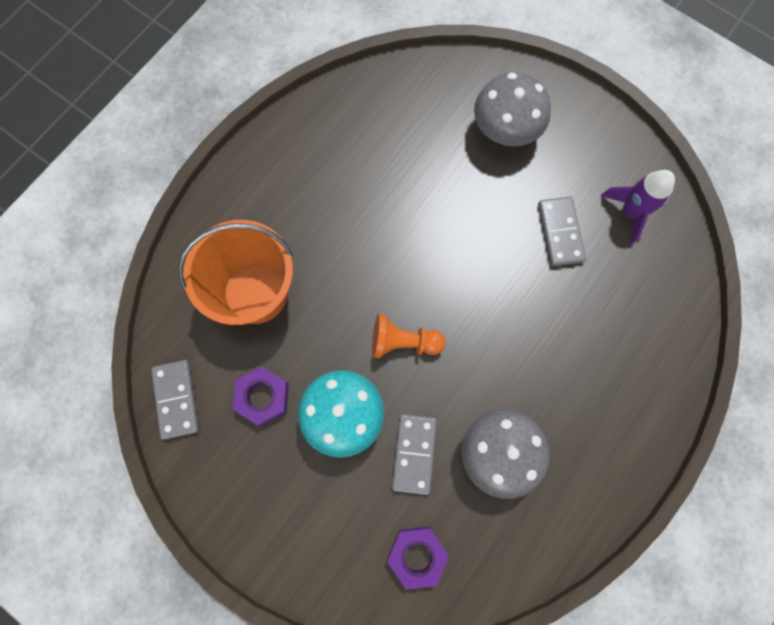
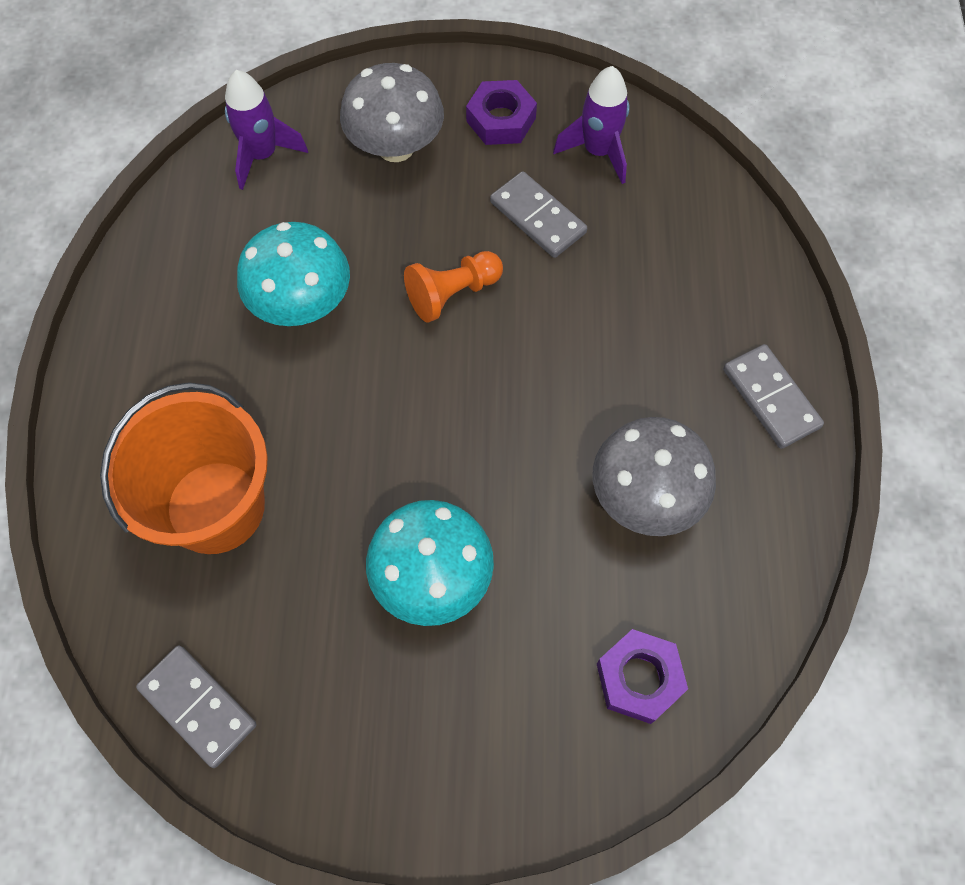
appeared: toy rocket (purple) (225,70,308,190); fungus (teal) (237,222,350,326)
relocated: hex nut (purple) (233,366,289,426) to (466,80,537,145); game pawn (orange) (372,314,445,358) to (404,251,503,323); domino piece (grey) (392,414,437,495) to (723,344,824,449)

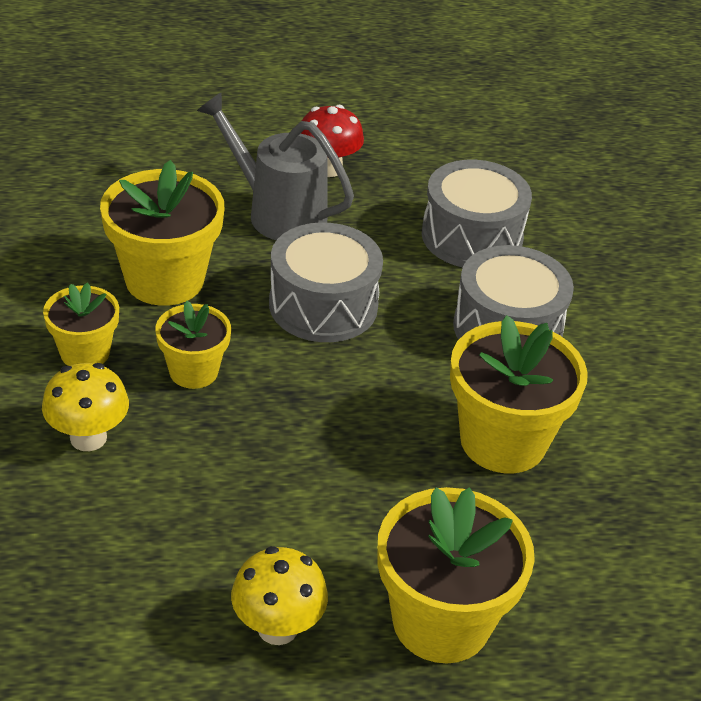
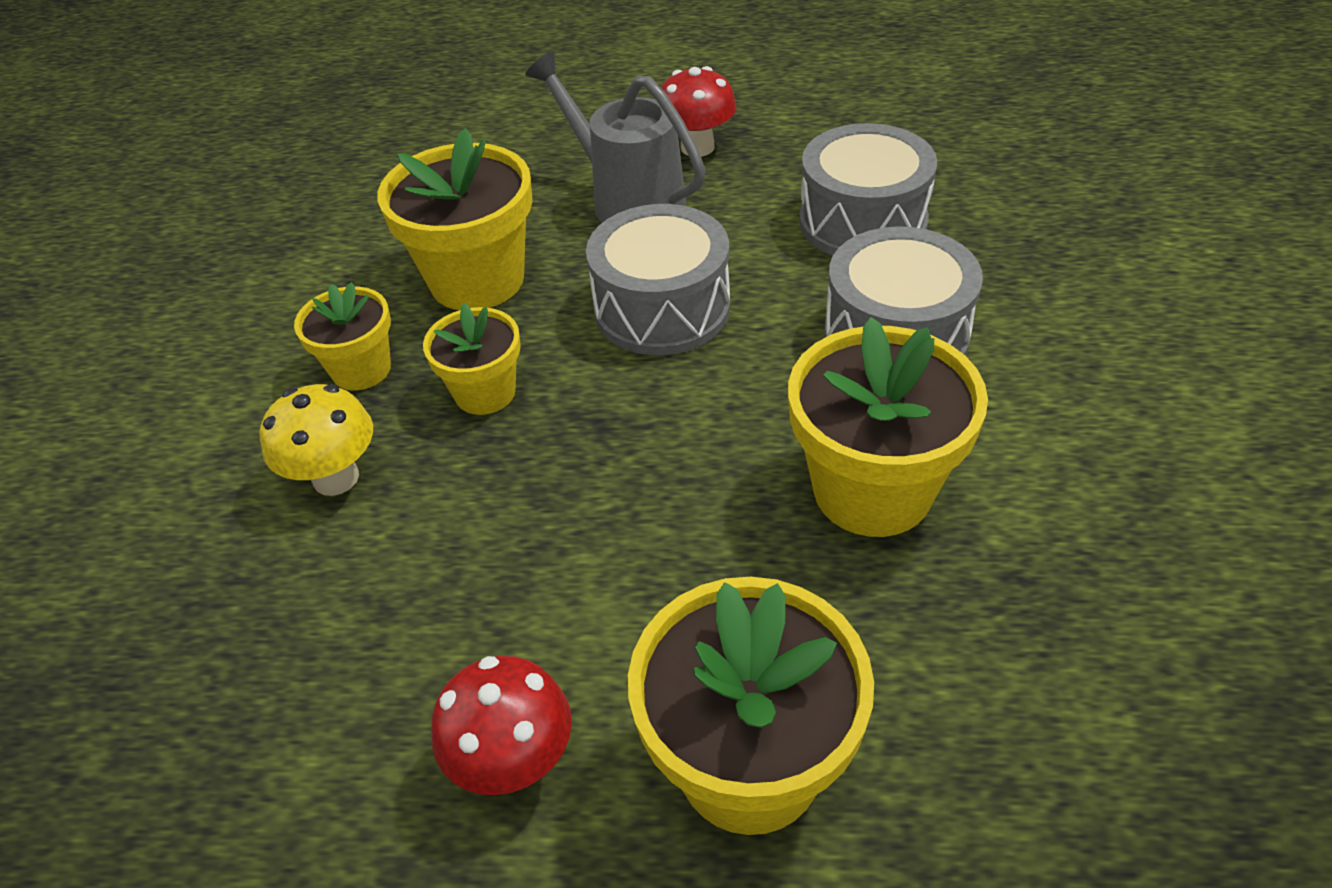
colour: fungus (golden) (231,546,328,645) to fungus (crimson) (431,656,572,795)

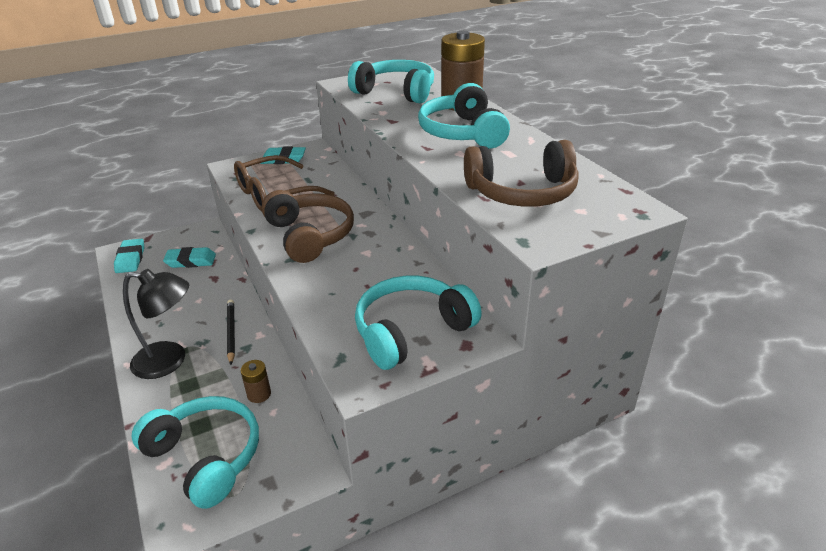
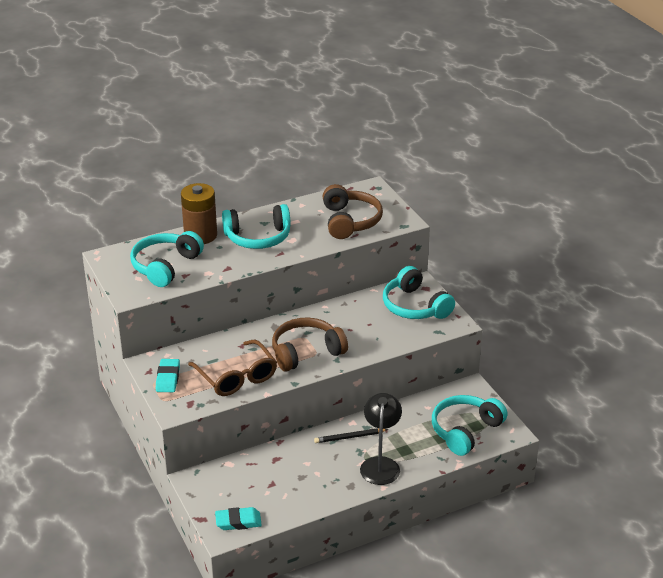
missing: eraser (teal) (163,247,216,268); battery (russet) (241,360,271,403)

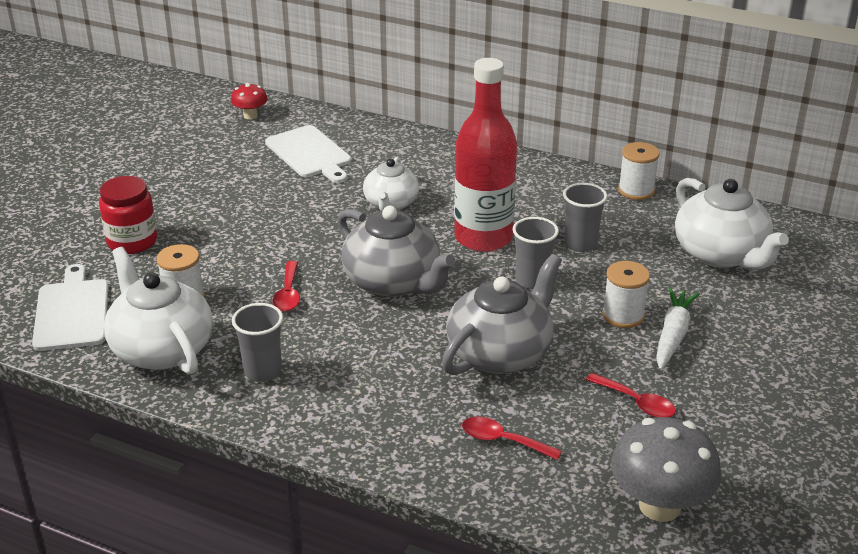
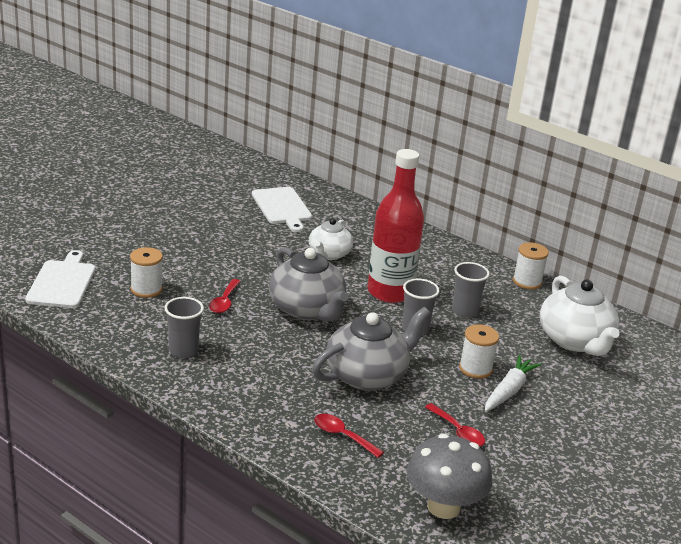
missing: jam jar (crimson) (99,176,157,254); china teapot (pure white) (104,247,213,375); fungus (crimson) (231,83,268,119)

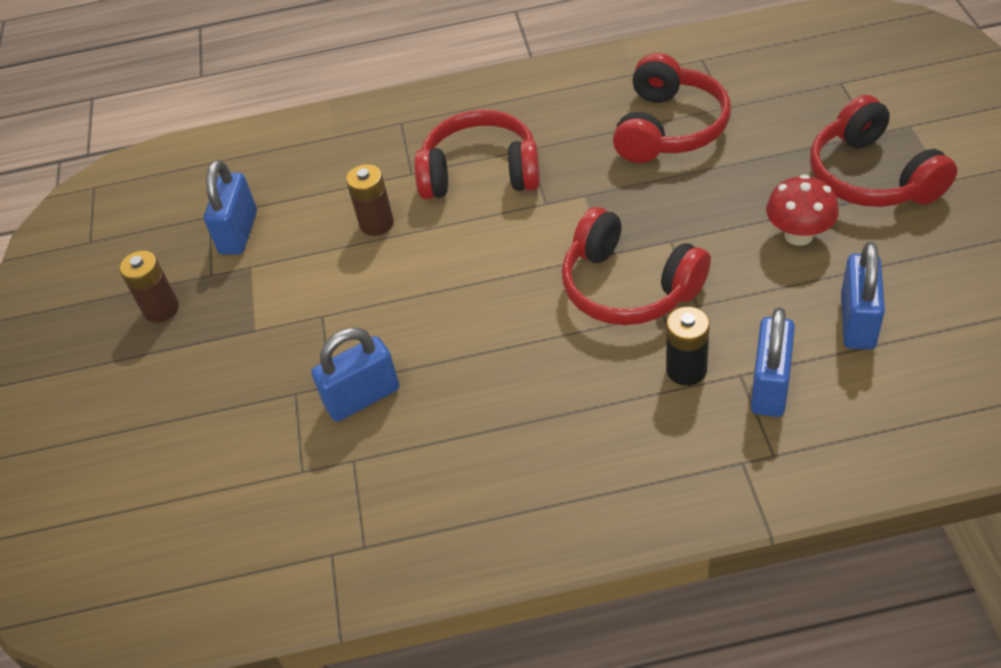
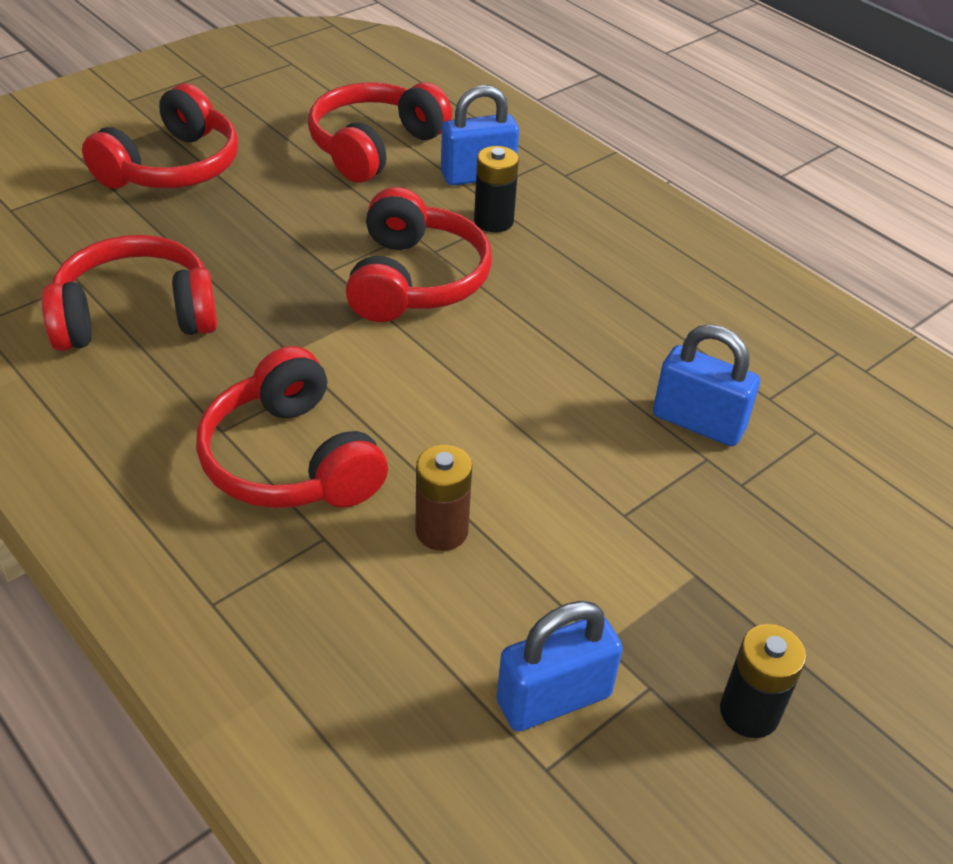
missing: fungus (crimson) (766,174,839,246)
exchanged: small lock (cobalt) (841,242,885,350) to headset (crimson) (308,82,452,182)
colour: battery (russet) (119,251,179,323) to battery (black) (720,624,806,738)

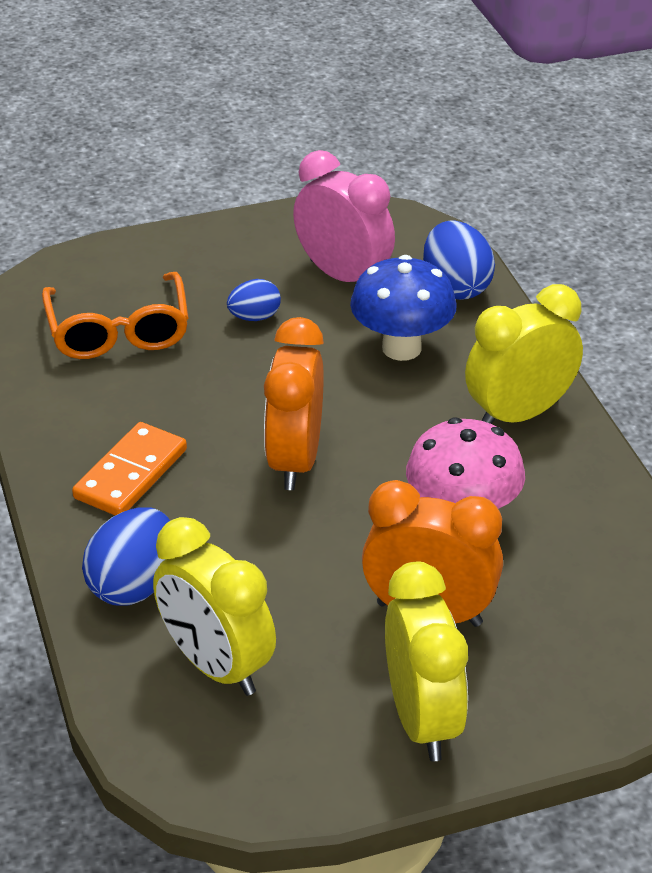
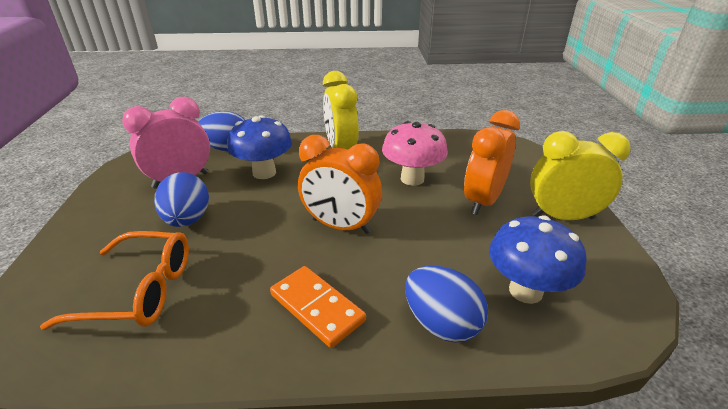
exchanged: bedside clock (golden) (153,517,276,696) to fungus (cobalt) (489,216,587,304)
size: egg (cobalt) (227,279,281,321) = (154,172,209,227) x1.67

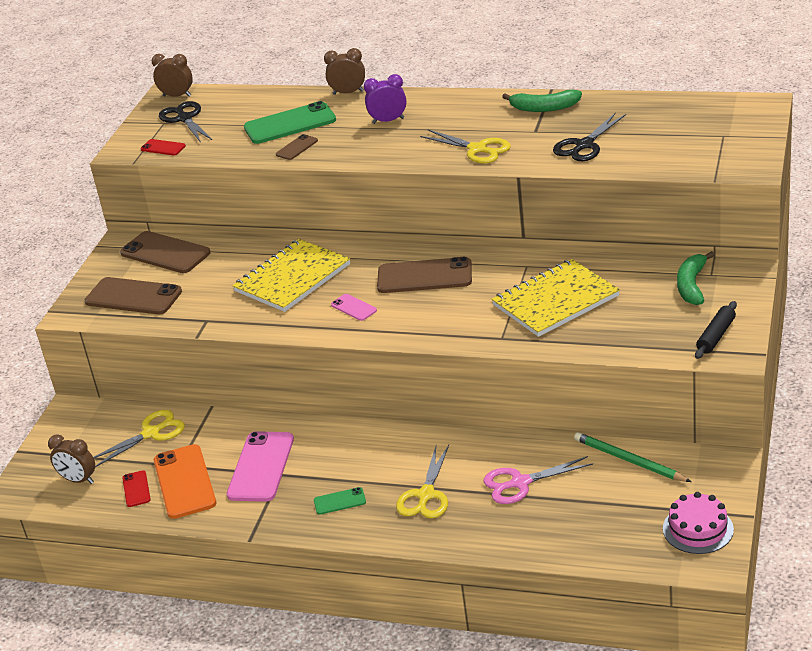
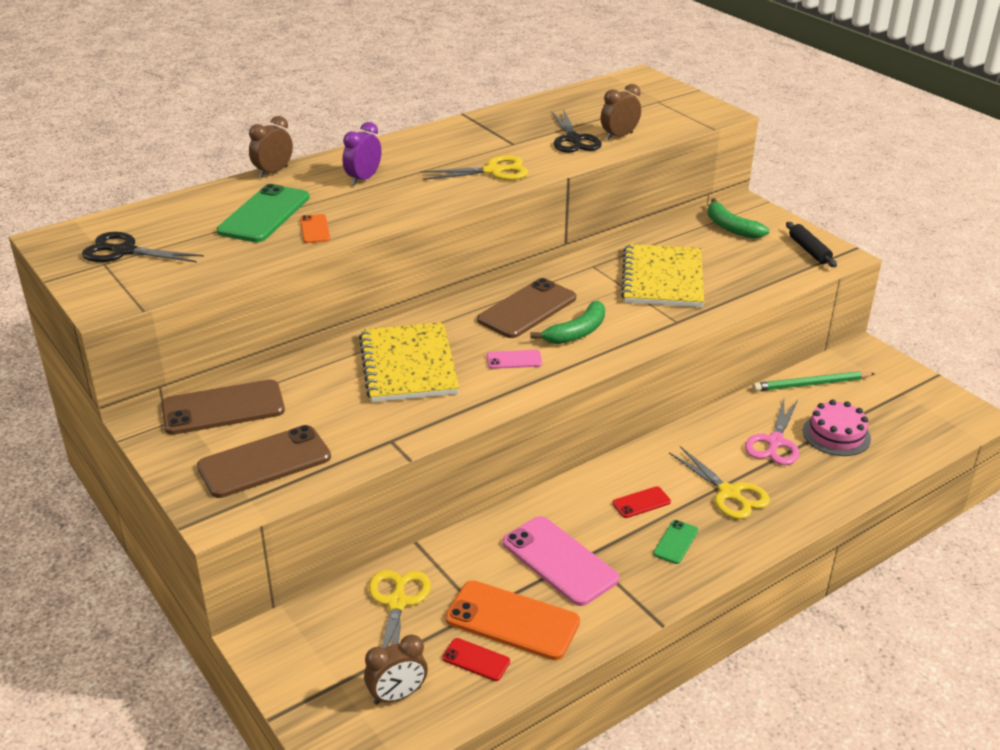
relocated: mobile phone (crimson) (140,139,186,155) to (612,486,671,518); bedside clock (russet) (151,54,193,97) to (601,84,641,140); banana (emerald) (502,90,582,112) to (530,301,605,344); gateau (rosy) (663,492,734,554) to (803,400,871,456)
colour: mobile phone (russet) (276,134,318,160) to mobile phone (orange) (300,214,330,243)

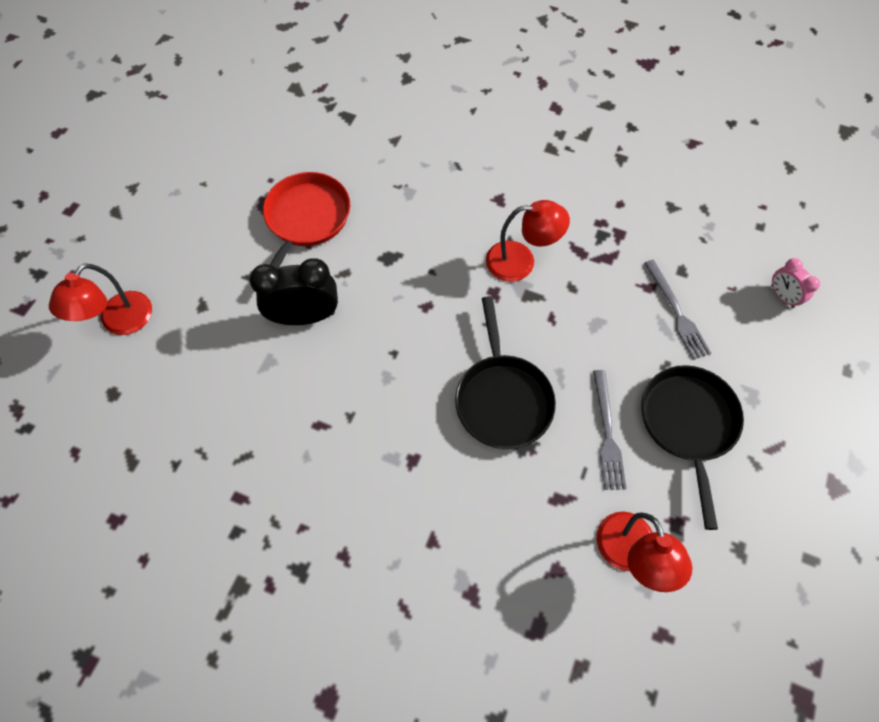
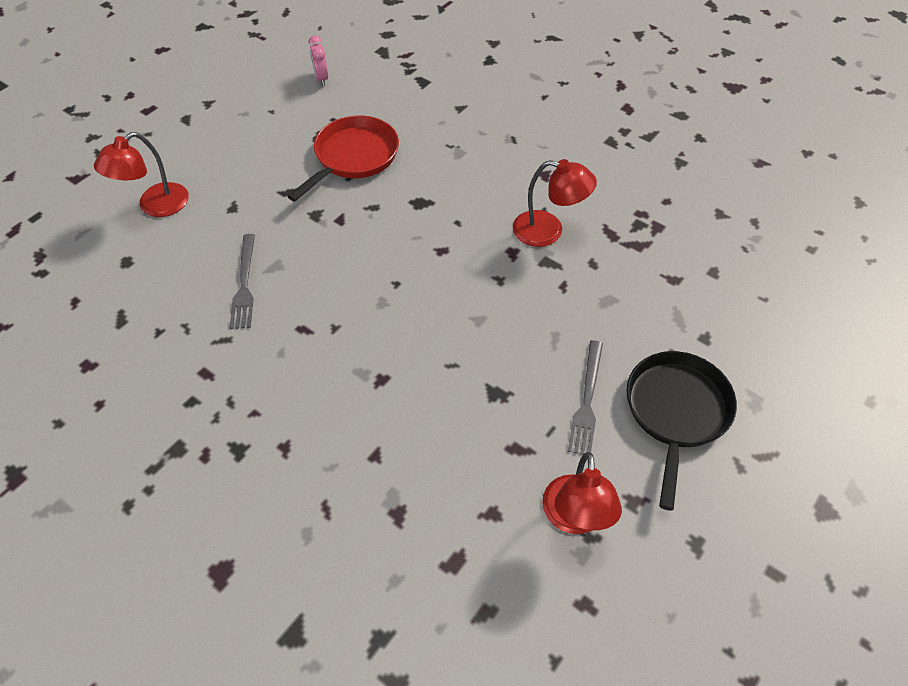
missing: bedside clock (black) (249,258,338,325); skillet (black) (455,296,556,449)
relocated: table fork (grey) (644,260,711,360) to (230,234,255,329); bedside clock (rosy) (771,258,820,308) to (308,36,328,86)

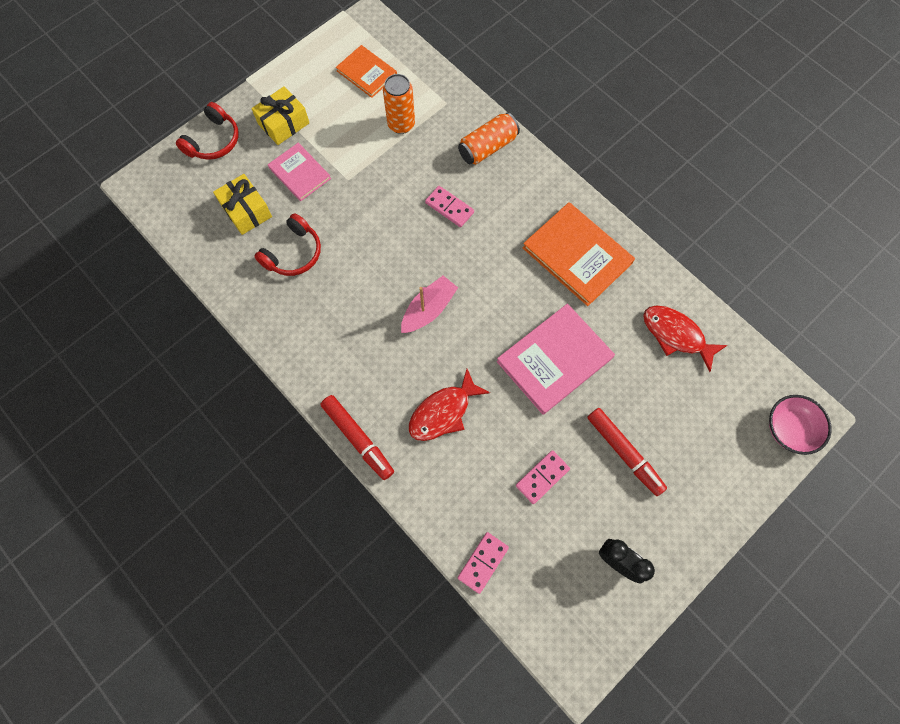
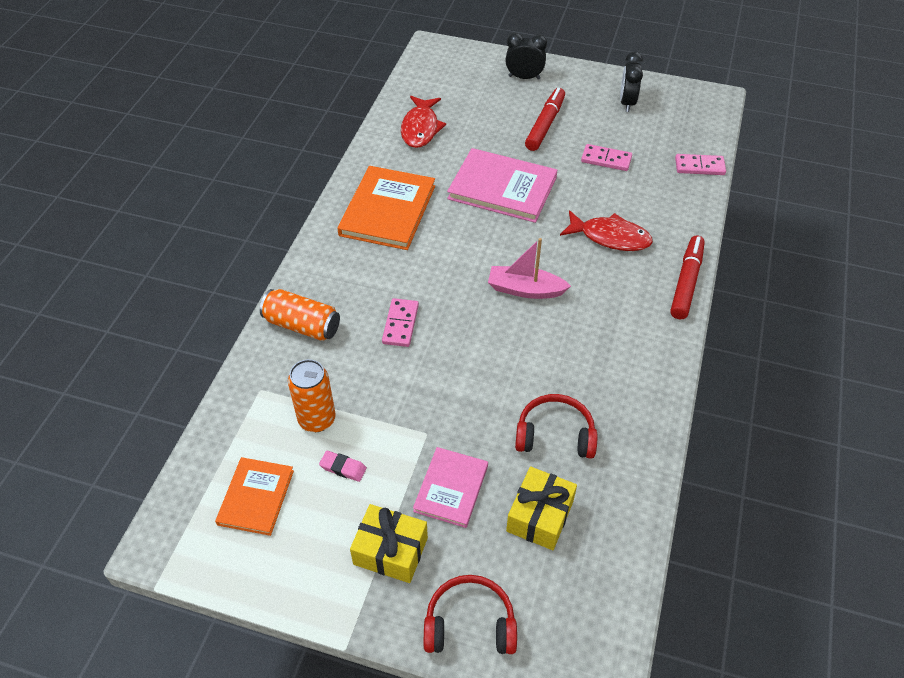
missing: bowl (rosy) (769,395,832,455)
appeared: eraser (rosy) (319,451,367,482); bedside clock (black) (505,33,547,80)

